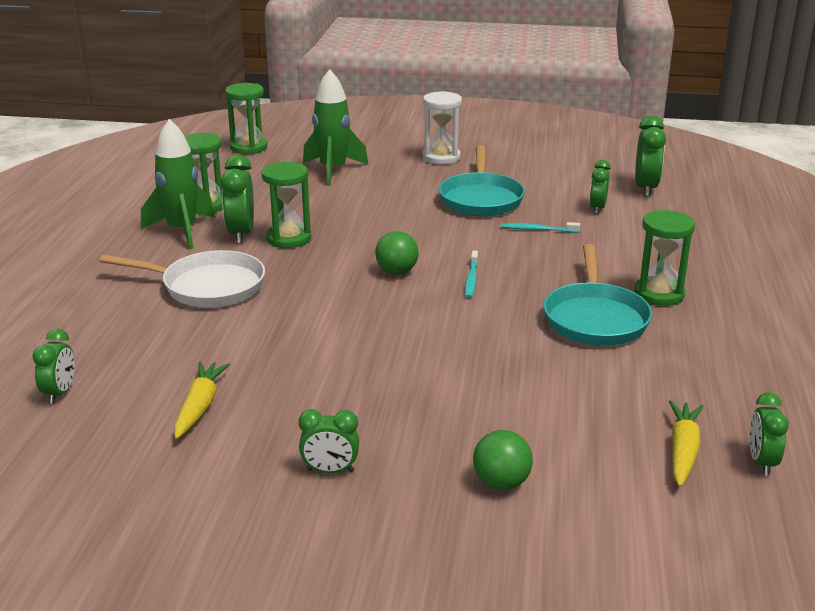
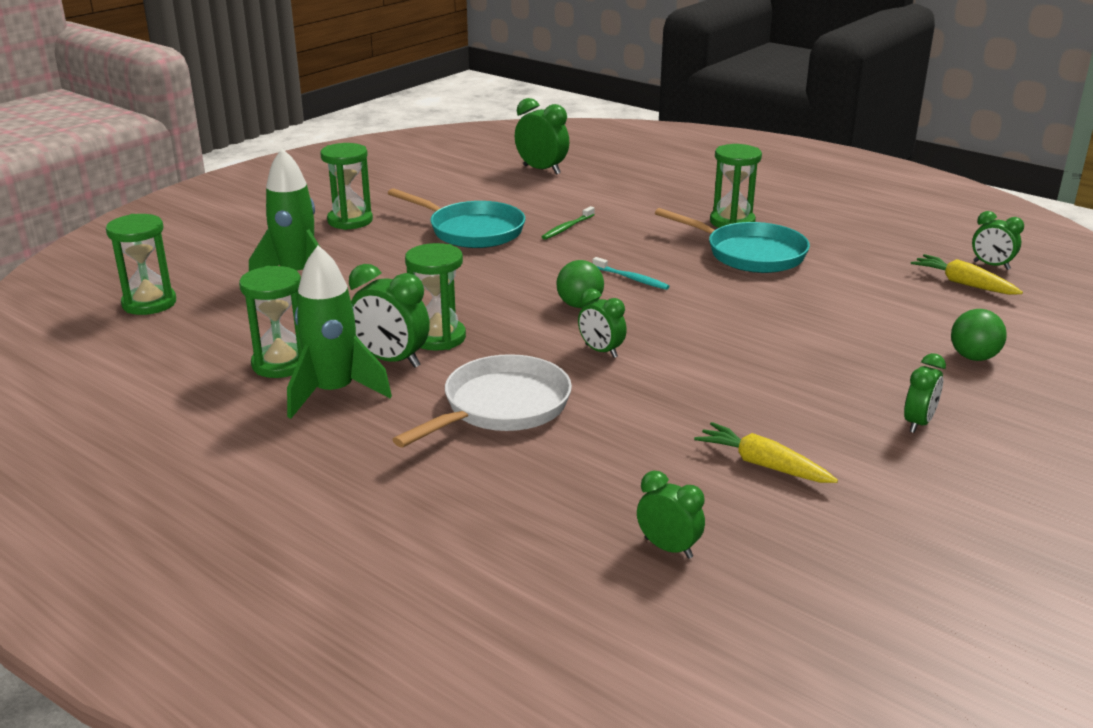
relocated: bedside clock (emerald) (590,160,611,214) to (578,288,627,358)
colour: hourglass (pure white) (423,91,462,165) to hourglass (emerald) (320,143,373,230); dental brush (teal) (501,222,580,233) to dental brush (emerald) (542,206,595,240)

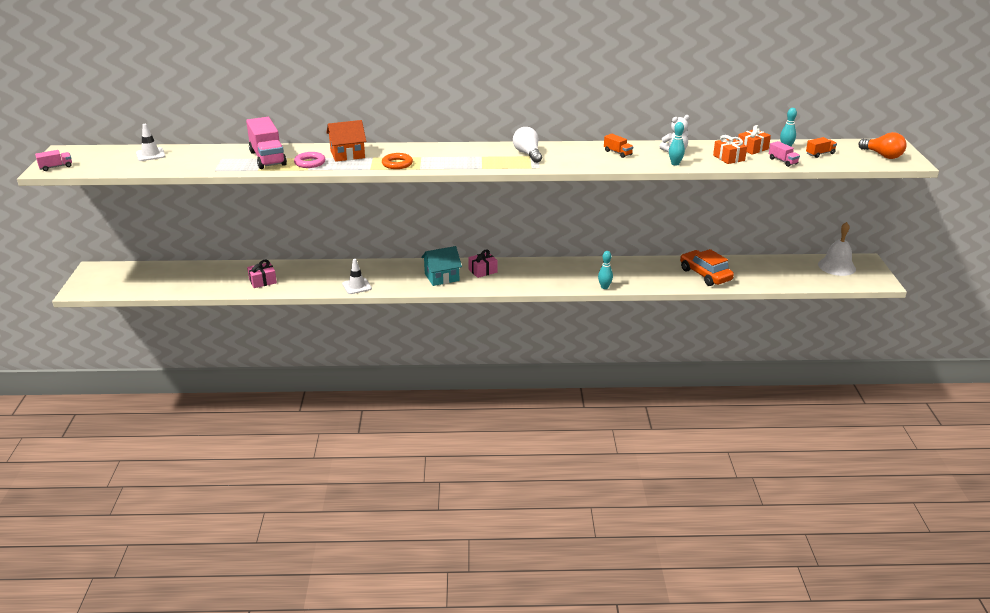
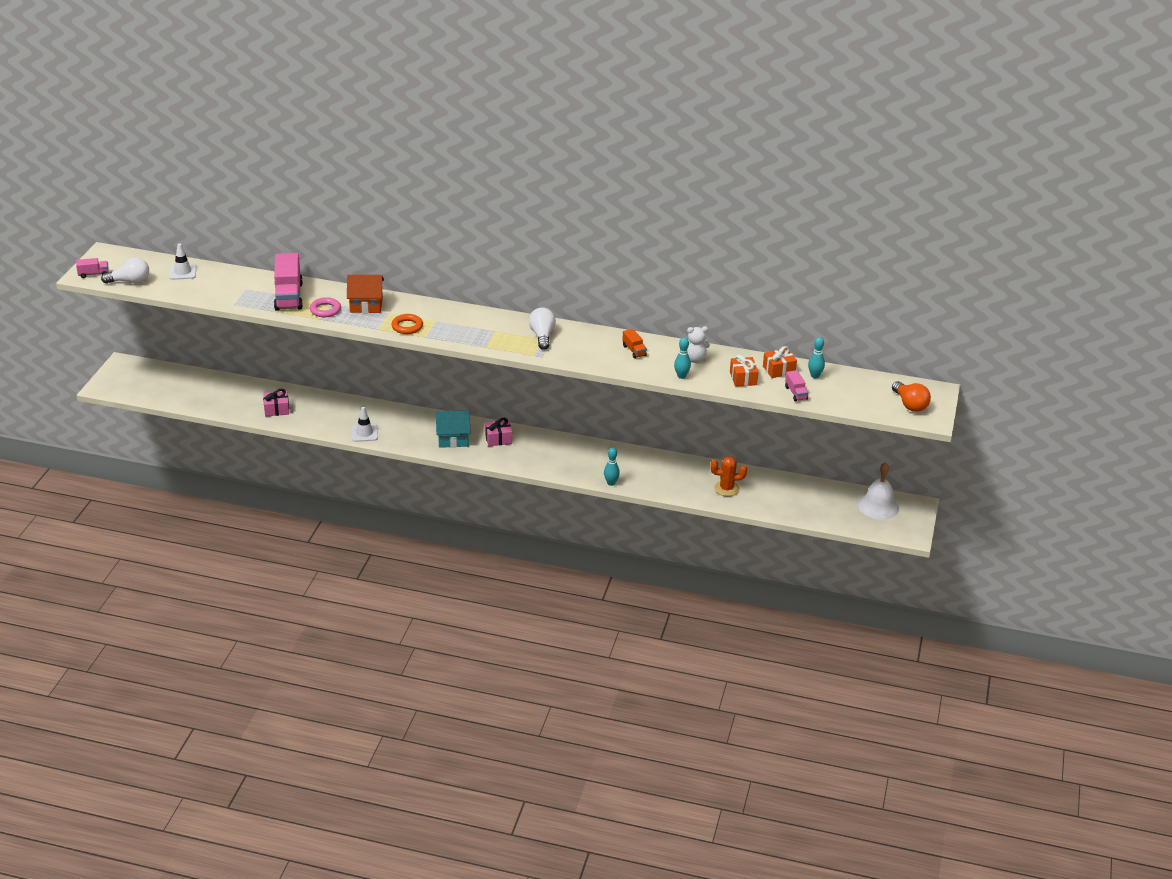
missing: truck (orange) (806,137,837,158)
appeared: light bulb (pure white) (101,257,149,284)
exchanged: toy car (orange) (680,249,734,286) to cactus (orange) (710,456,747,496)

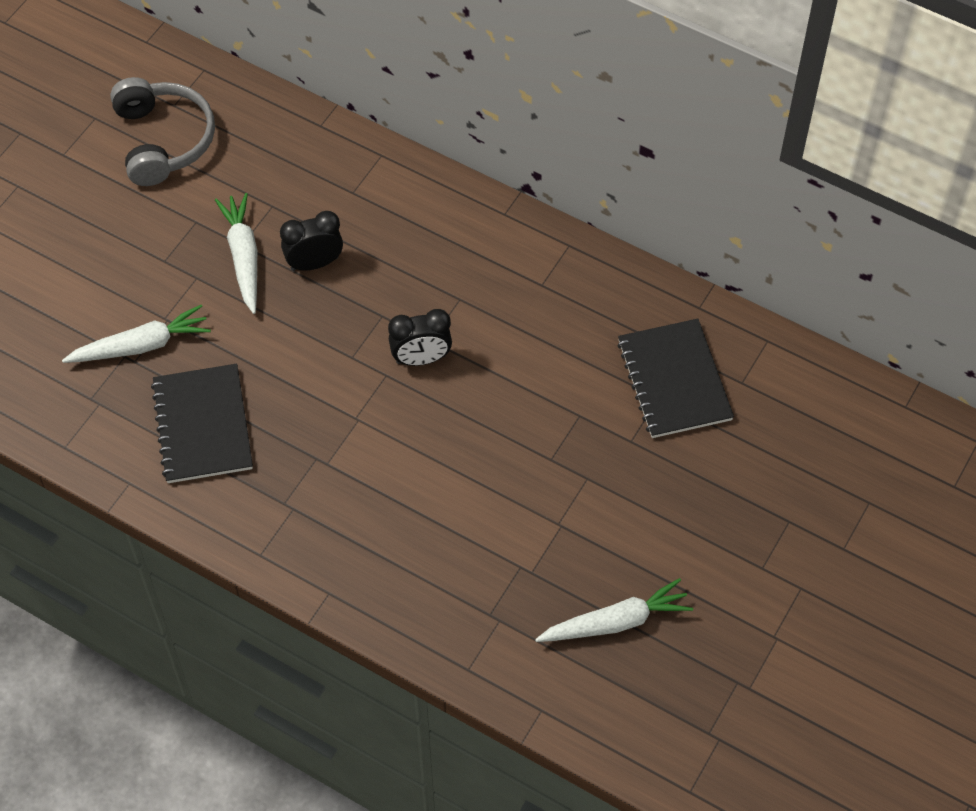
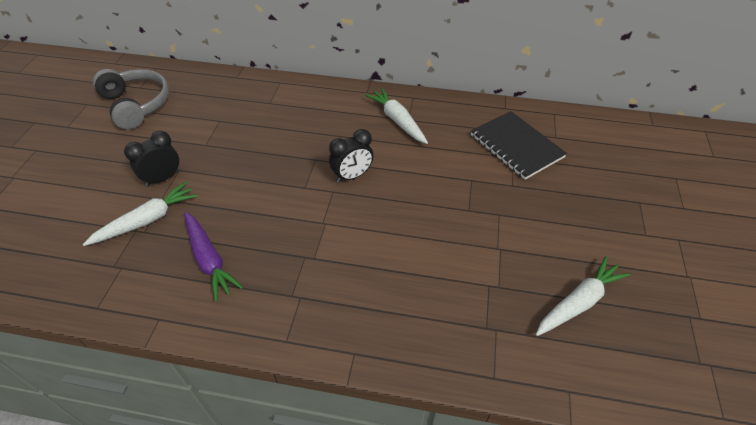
relocated: root vegetable (pure white) (215,193,257,314) to (365,88,428,144); bedside clock (black) (280,211,343,271) to (124,131,180,187)
exchanged: notepad (black) (151,364,253,483) to root vegetable (purple) (184,212,243,302)

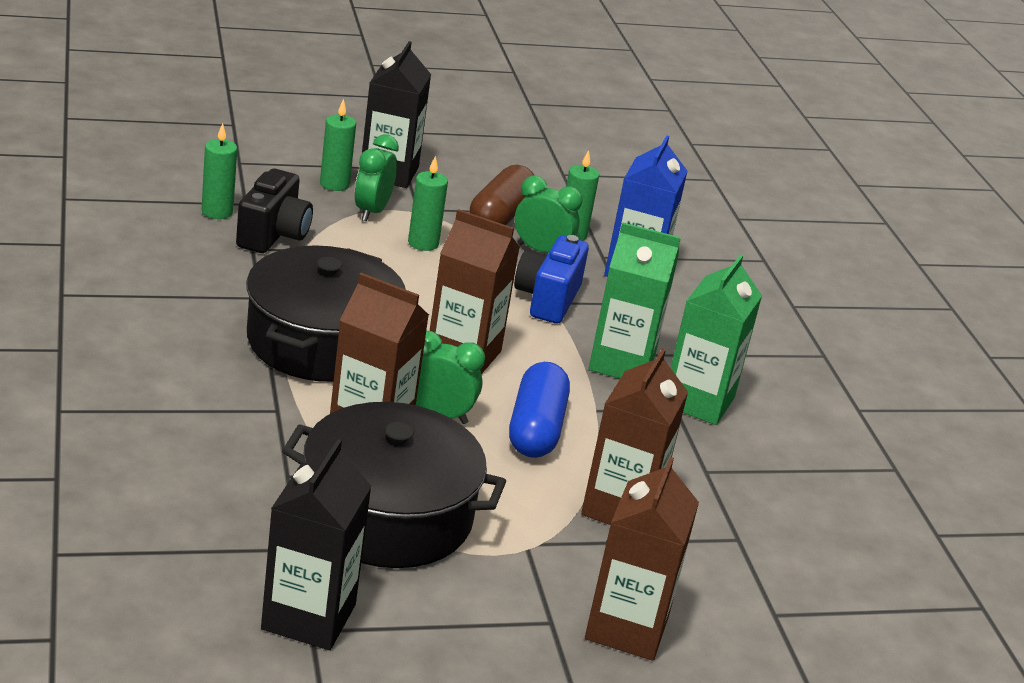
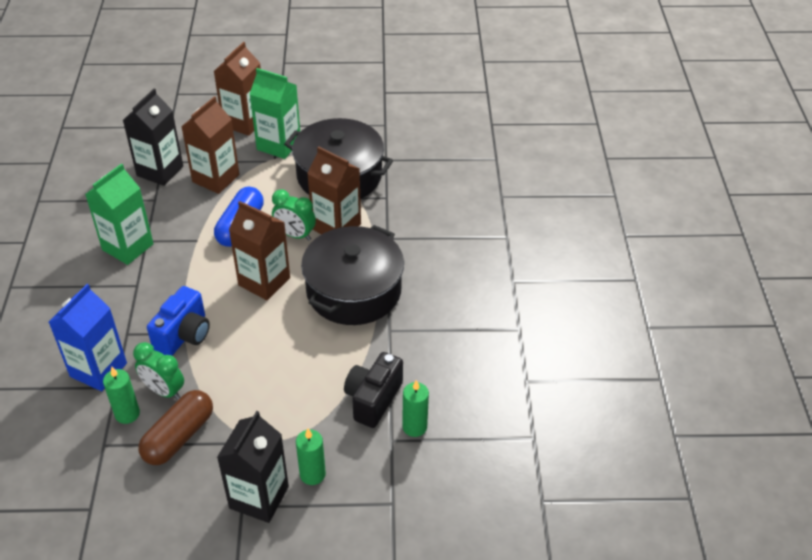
missing: bedside clock (emerald) (354,134,399,221); pillar candle (emerald) (408,156,448,251)
relocated: milk carton (black) (261,439,371,650) to (123,89,183,186); milk carton (emerald) (589,222,681,379) to (249,68,300,159)

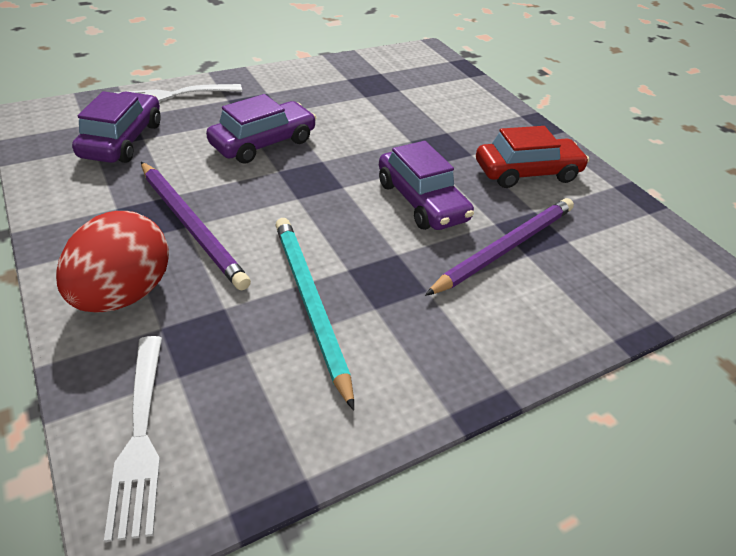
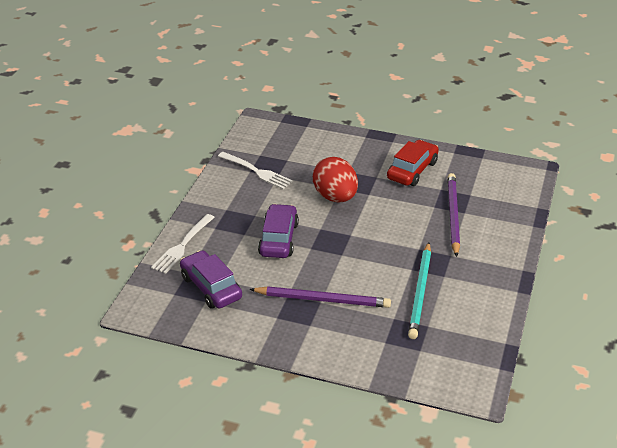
missing: toy car (purple) (379,141,474,230)
relocated: egg (crimson) (56,211,169,313) to (313,157,358,202); table fork (pure white) (104,336,162,542) to (218,152,293,189)
spun: pencil (teal) (275,218,354,411) = (408,242,431,339) 105 degrees counterclockwise

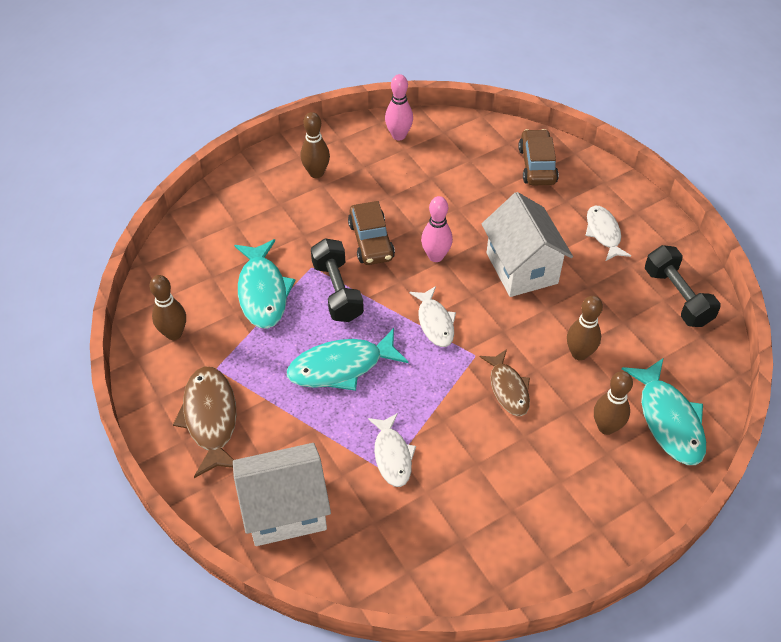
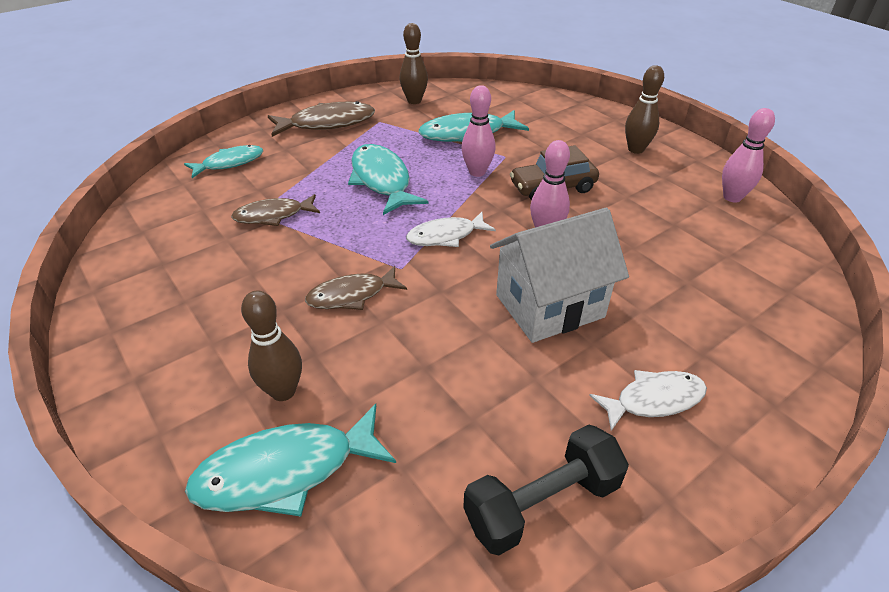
missing: toy car (russet) (518,129,559,185); skittle (russet) (567,296,603,361)
exchanged: house (pure white) (233,443,331,546) to toy fish (teal) (184,145,263,178); free weight (black) (311,238,364,322) to skittle (rosy) (461,85,496,177)
colour: toy fish (pure white) (368,413,416,487) to toy fish (russet) (231,194,320,226)

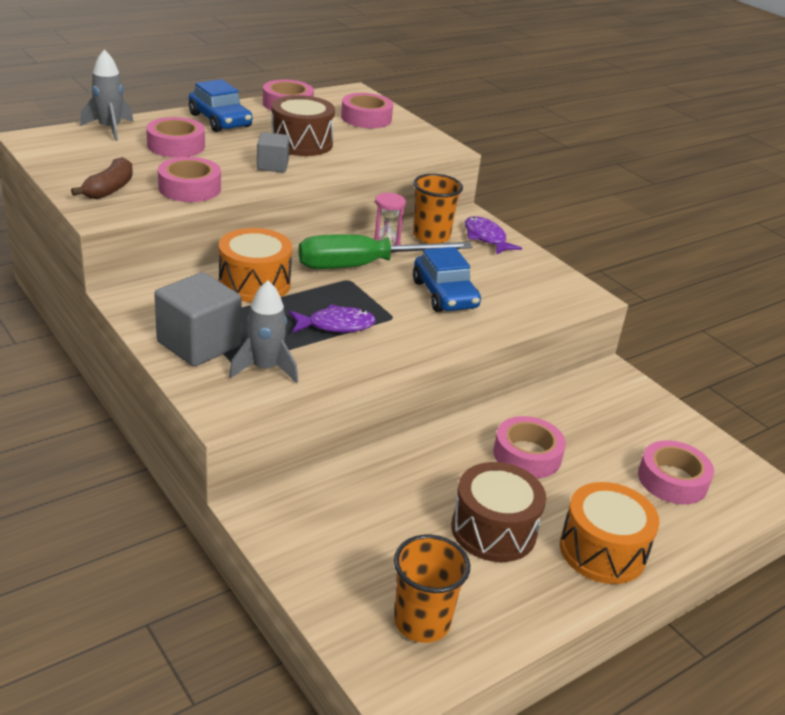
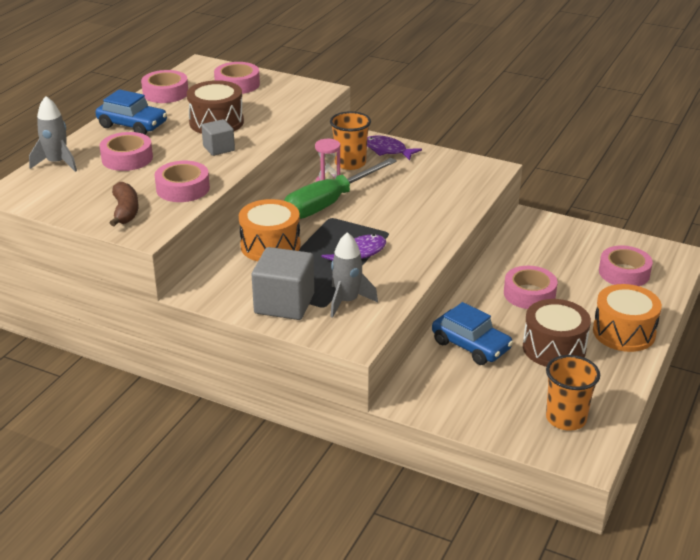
relocated: toy car (cobalt) (413,247,481,312) to (432,302,513,365)

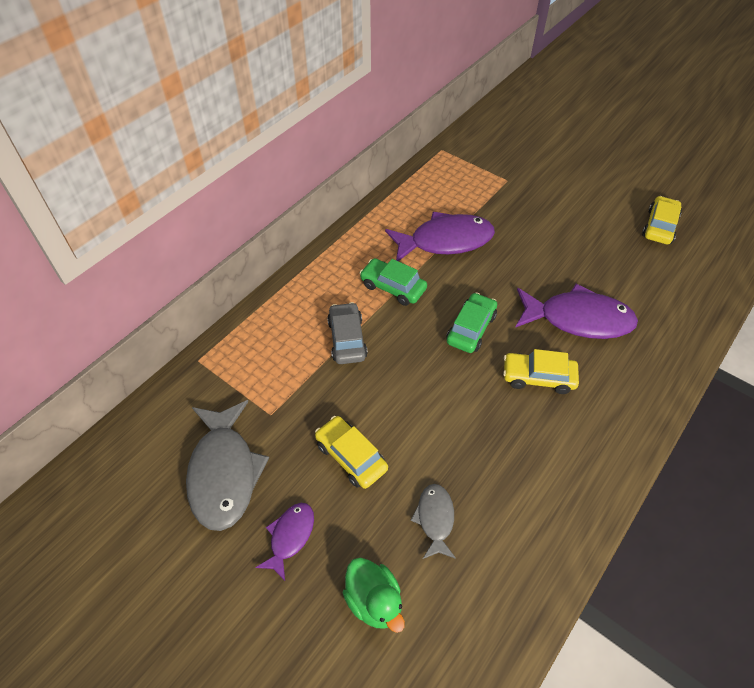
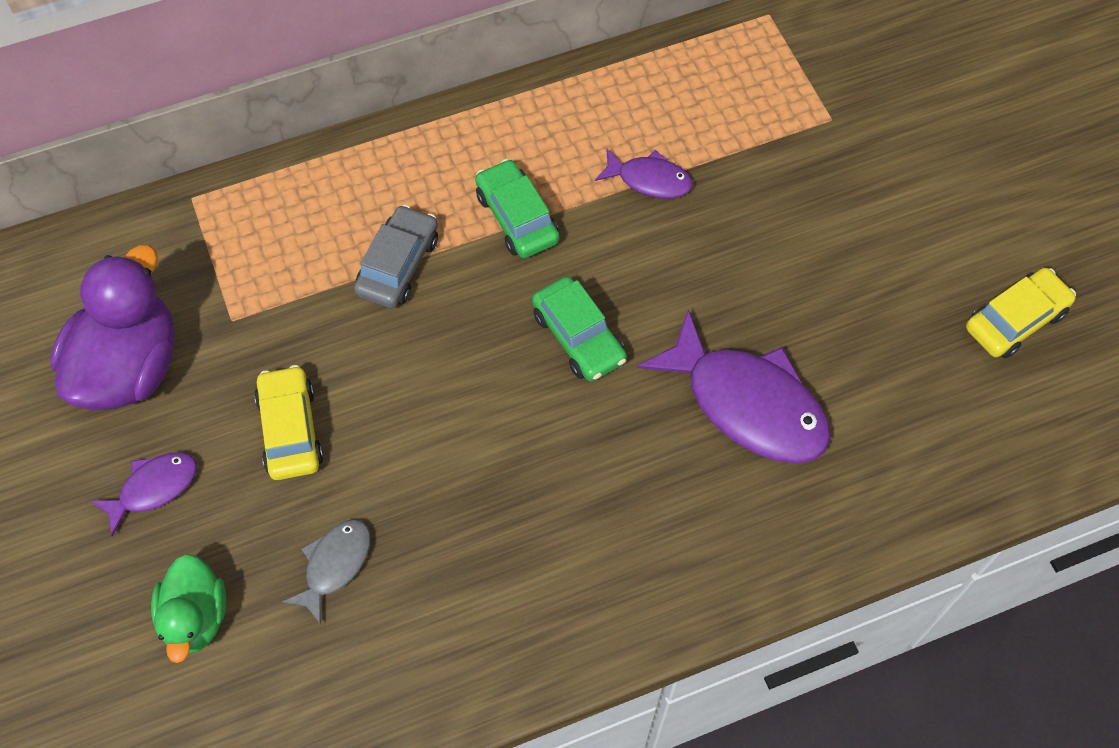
missing: toy car (golden) (503,349,579,394)
exchanged: toy fish (grey) (186,400,269,531) to rubber duck (purple) (50,245,175,411)
spun: toy car (emerald) (446,292,497,353) = (532,277,627,382) 90 degrees clockwise
size: toy fish (purple) (385,212,495,261) = (595,148,692,199) x0.52

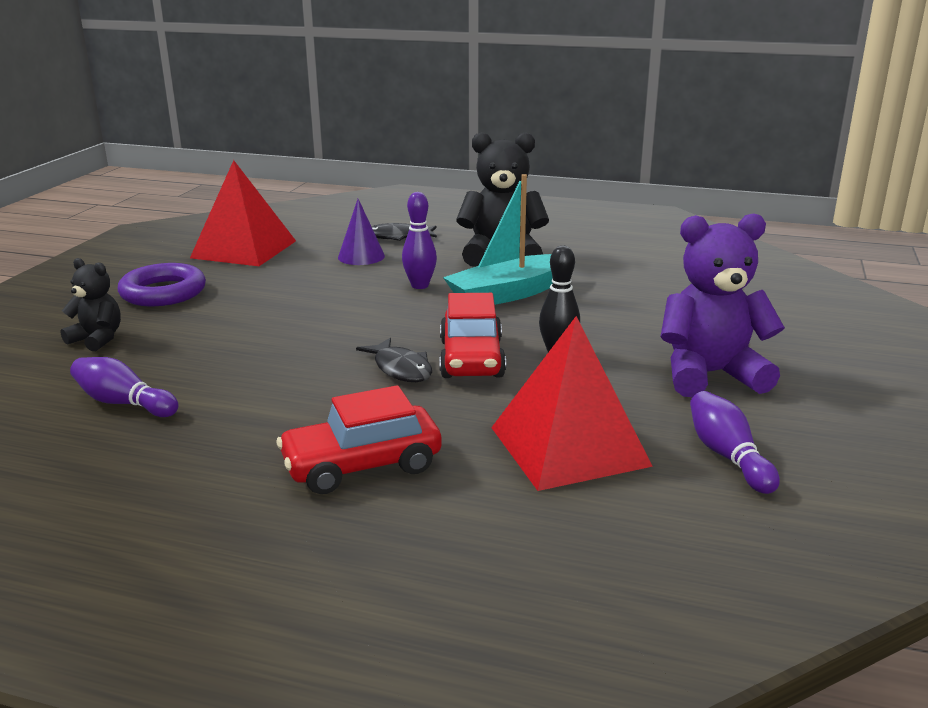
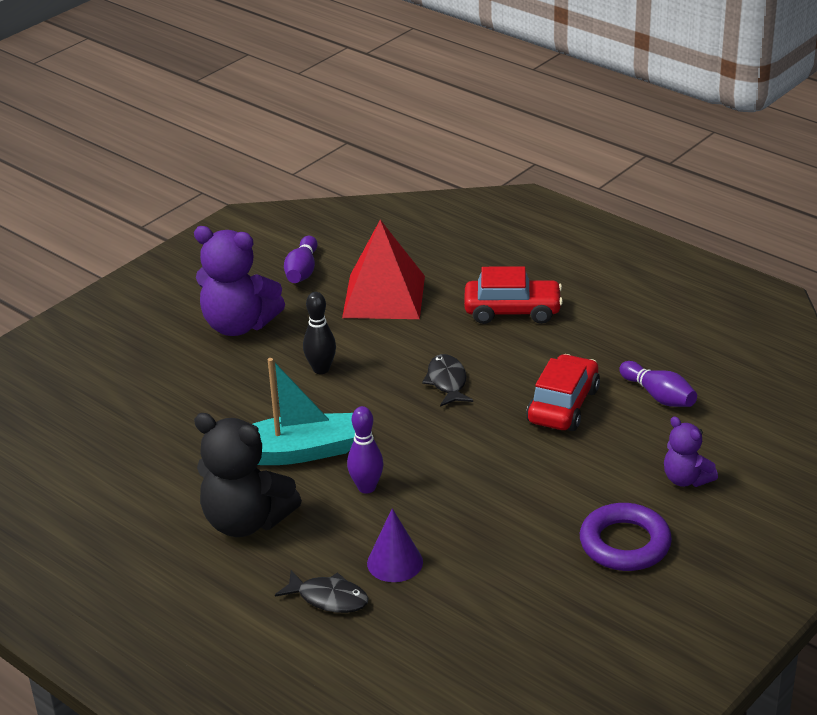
missing: solid pyramid (crimson) (190,160,296,266)
relocated: toy car (crimson) (439,293,506,378) to (526,354,600,431)
colour: stuffed bear (black) (60,258,121,351) to stuffed bear (purple) (664,416,718,487)

